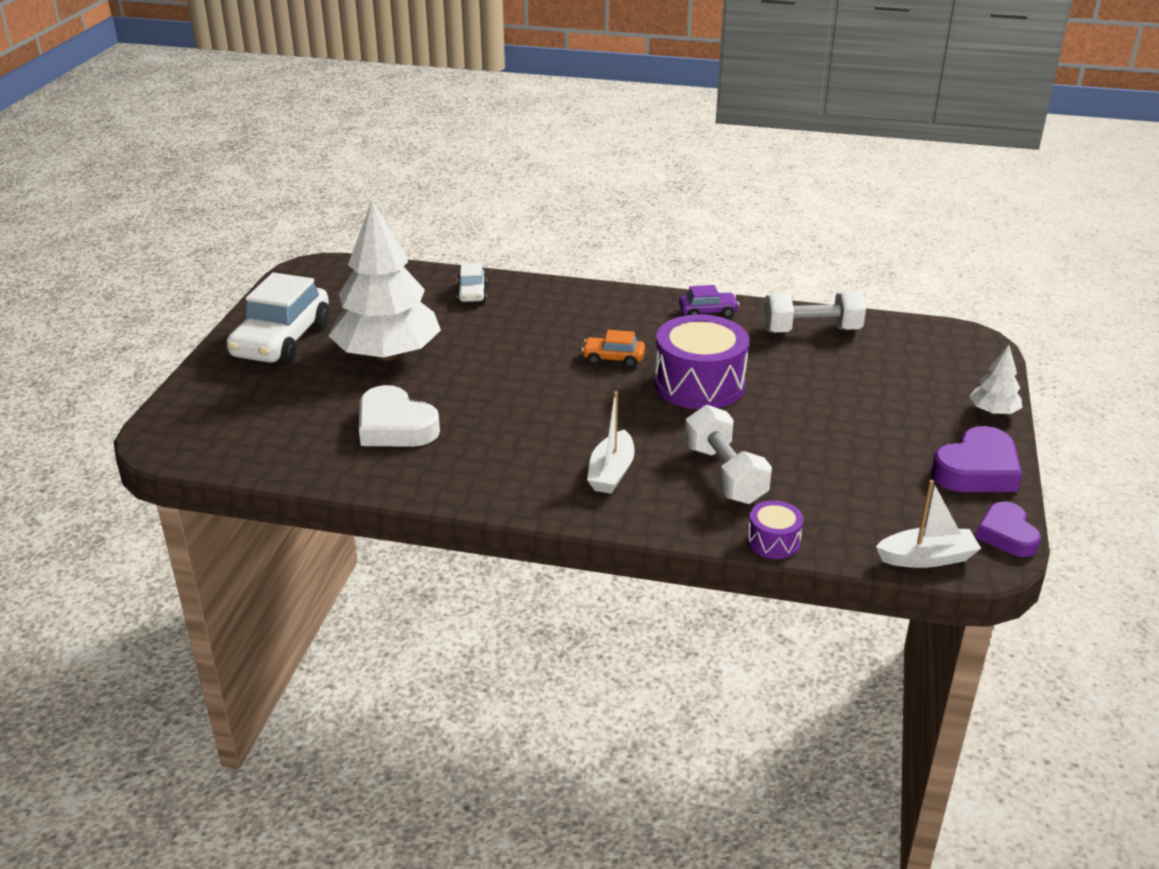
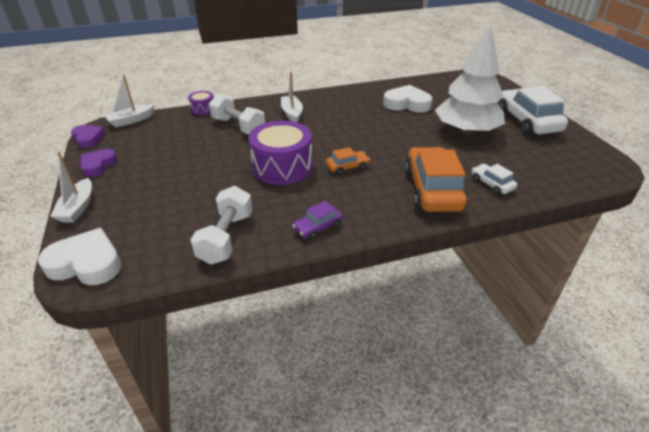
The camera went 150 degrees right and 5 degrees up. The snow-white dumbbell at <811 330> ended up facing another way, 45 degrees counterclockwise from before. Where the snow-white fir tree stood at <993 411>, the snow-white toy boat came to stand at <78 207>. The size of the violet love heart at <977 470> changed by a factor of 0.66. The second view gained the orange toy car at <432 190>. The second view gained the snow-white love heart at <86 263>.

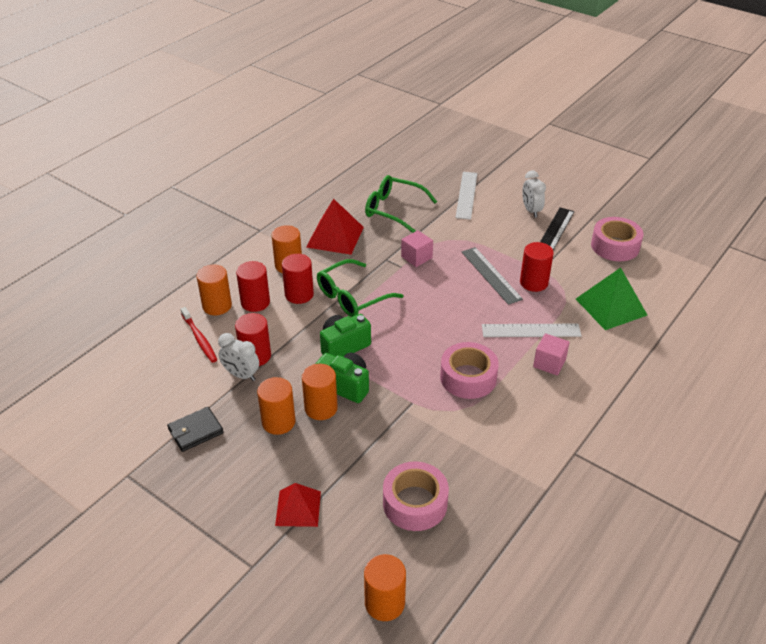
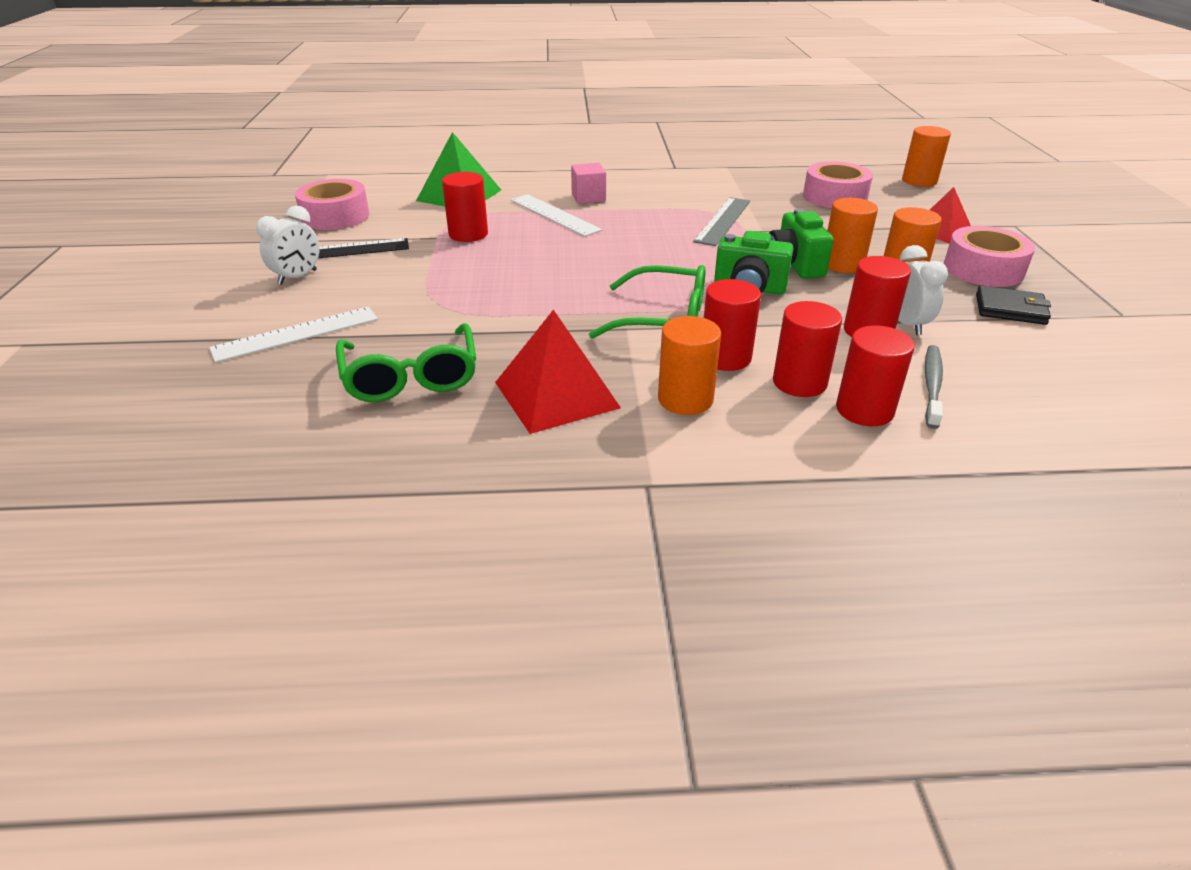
The camera went 130 degrees left and 5 degrees down. The second view lost the rosy solid cube at <416 257>. The grey straightedge ended up elsewhere, having gone from <491 275> to <722 221>. What was the orange solid cylinder at <217 306> turned into the red solid cylinder at <864 410>. What was the red tooth brush at <199 339> turned into the grey tooth brush at <932 385>. The rosy tape ended up elsewhere, having gone from <468 377> to <983 269>.

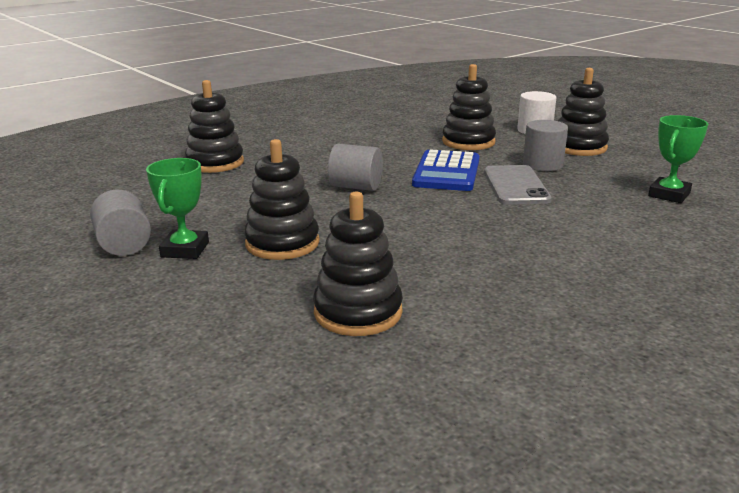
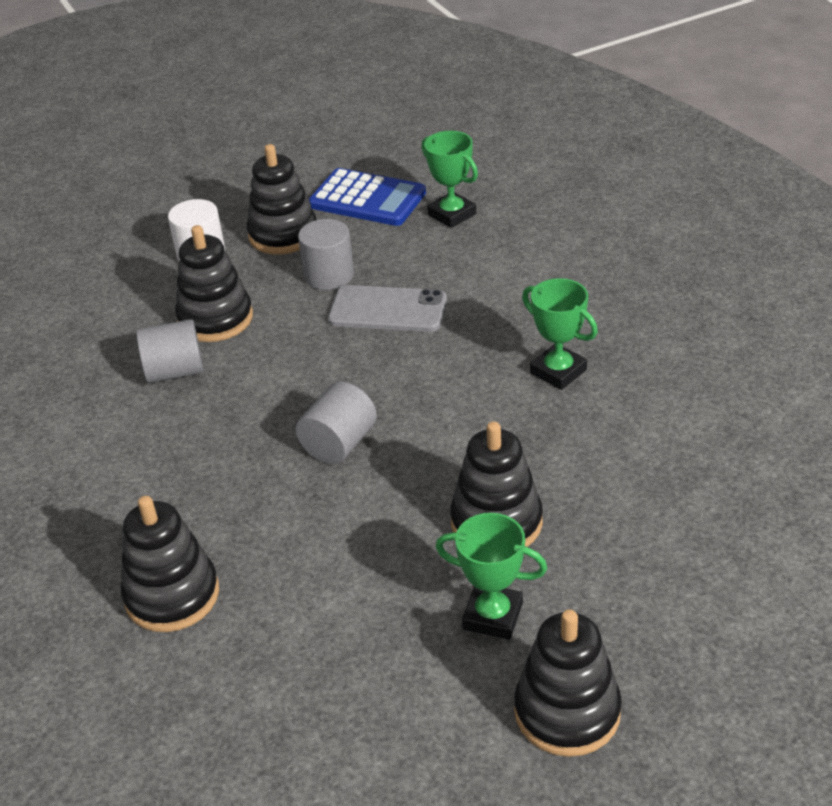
The camera went 75 degrees left and 15 degrees up. The blue adding machine ended up elsewhere, having gone from <446 172> to <367 199>. The grey solid cylinder ended up elsewhere, having gone from <124 245> to <175 371>. The jet-black stacking rings ended up elsewhere, having gone from <358 312> to <567 712>. The second view gained the green award cup at <558 371>.

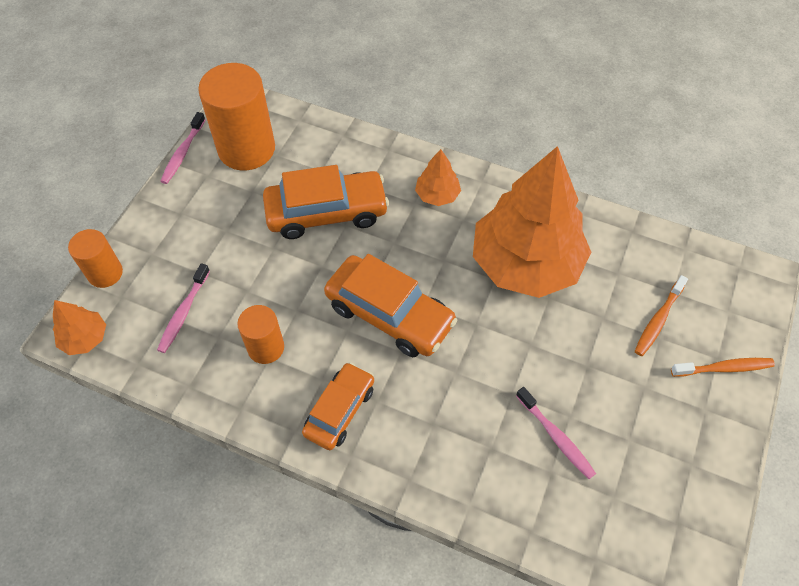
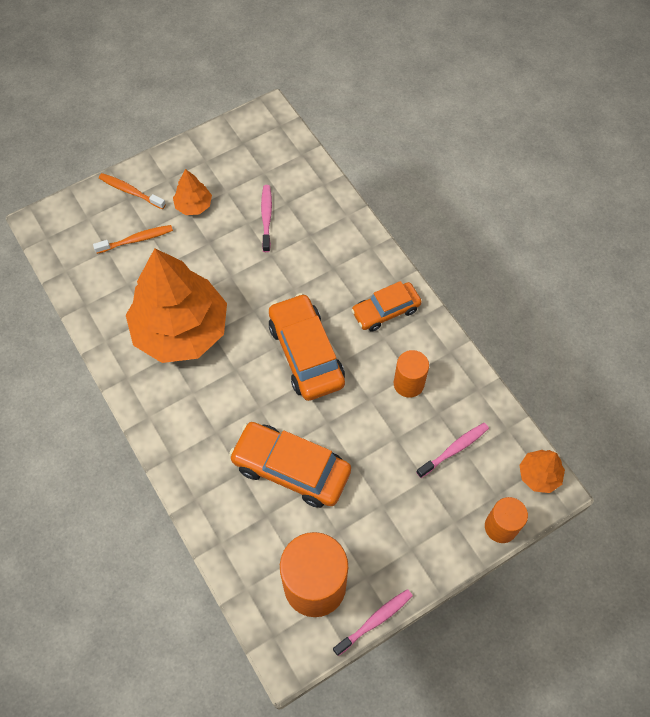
The camera went 145 degrees left and 5 degrees up. The orange fir tree ended up elsewhere, having gone from <437 195> to <194 205>.

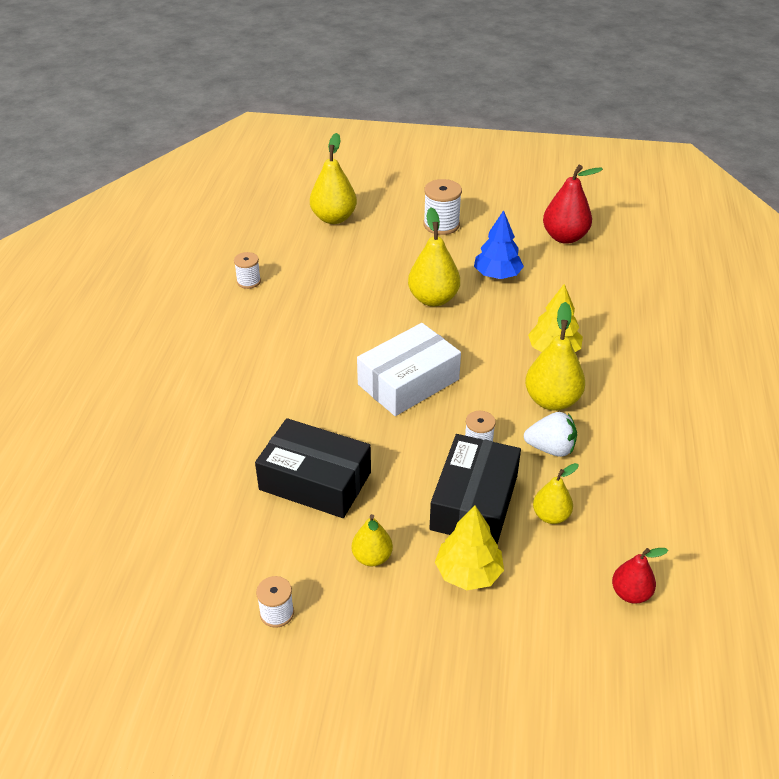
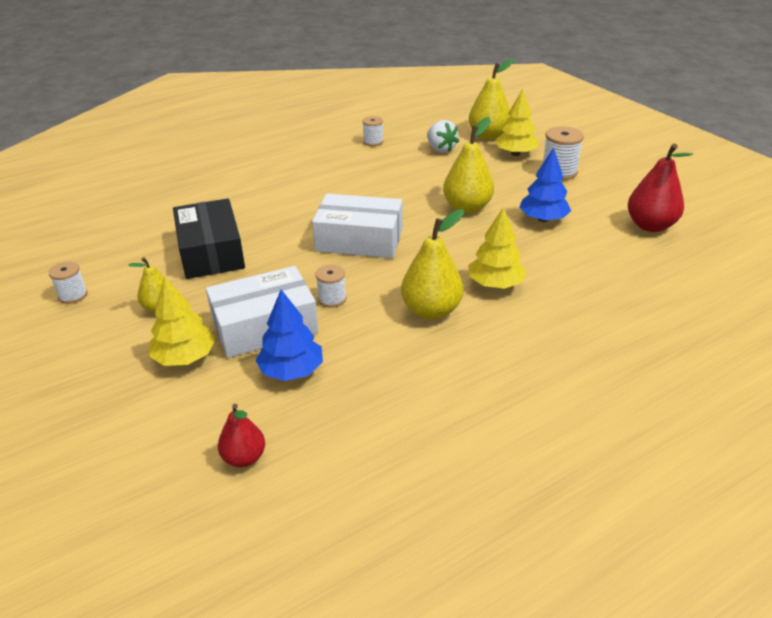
The camera went 50 degrees right and 5 degrees down. The snow-white toy strawberry ended up elsewhere, having gone from <551 448> to <440 149>. What was the jet-black parcel at <474 502> turned into the snow-white parcel at <264 326>. Where the bright yellow pear fruit stood at <551 516>, the blue fir tree came to stand at <291 371>. The second view gained the bright yellow fir tree at <515 153>.

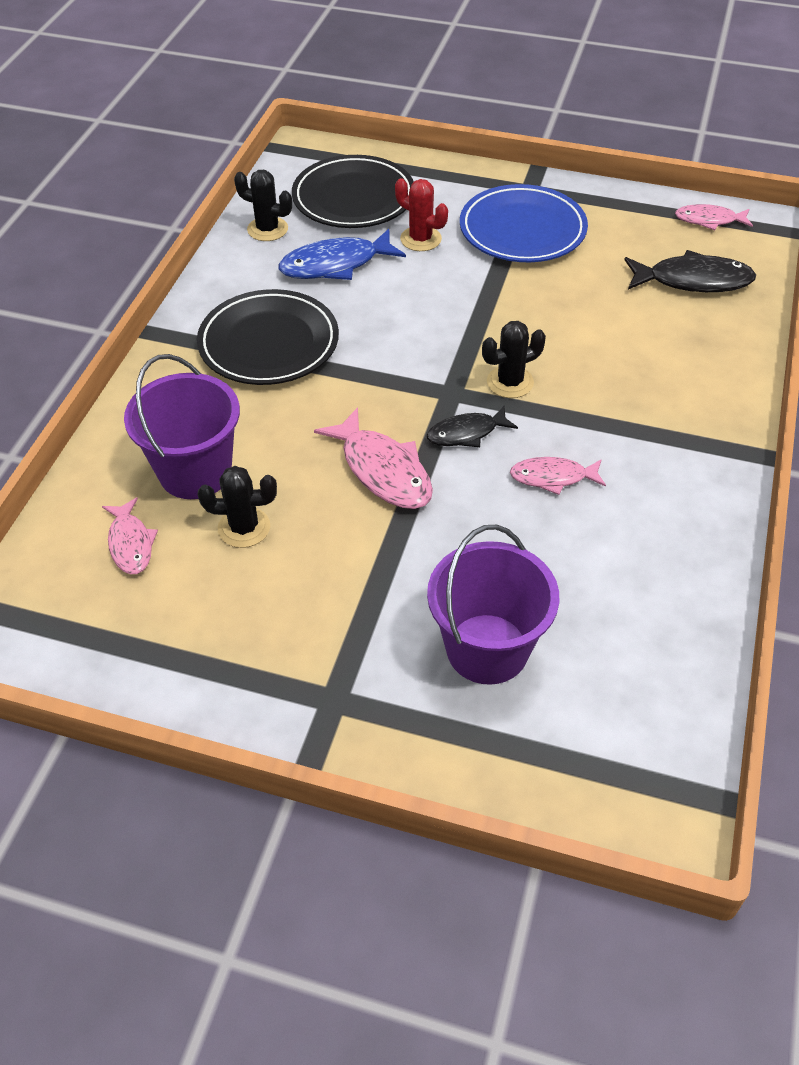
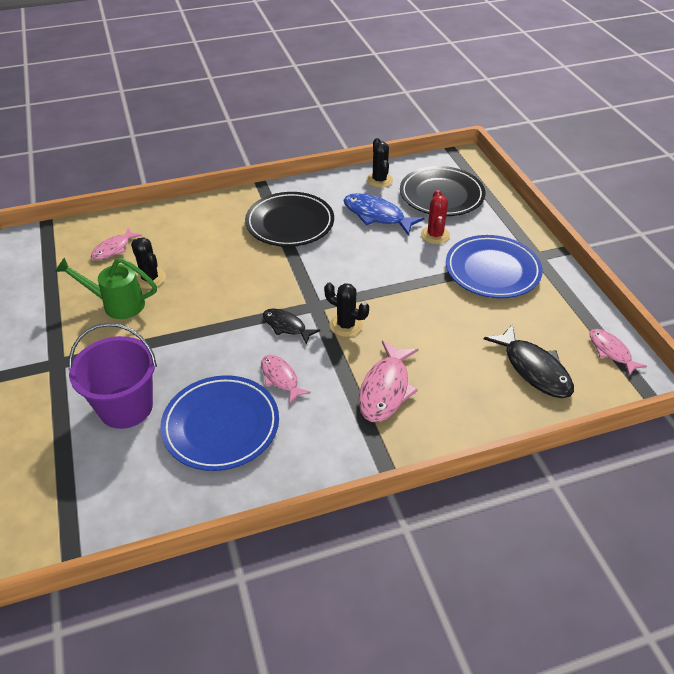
The camera went 55 degrees right and 5 degrees down. The second view lost the violet sand bucket at <195 472>. The rosy fish figure ended up elsewhere, having gone from <383 470> to <385 389>. The second view gained the green sprinkling can at <117 304>. The second view gained the blue flat dish at <221 426>.

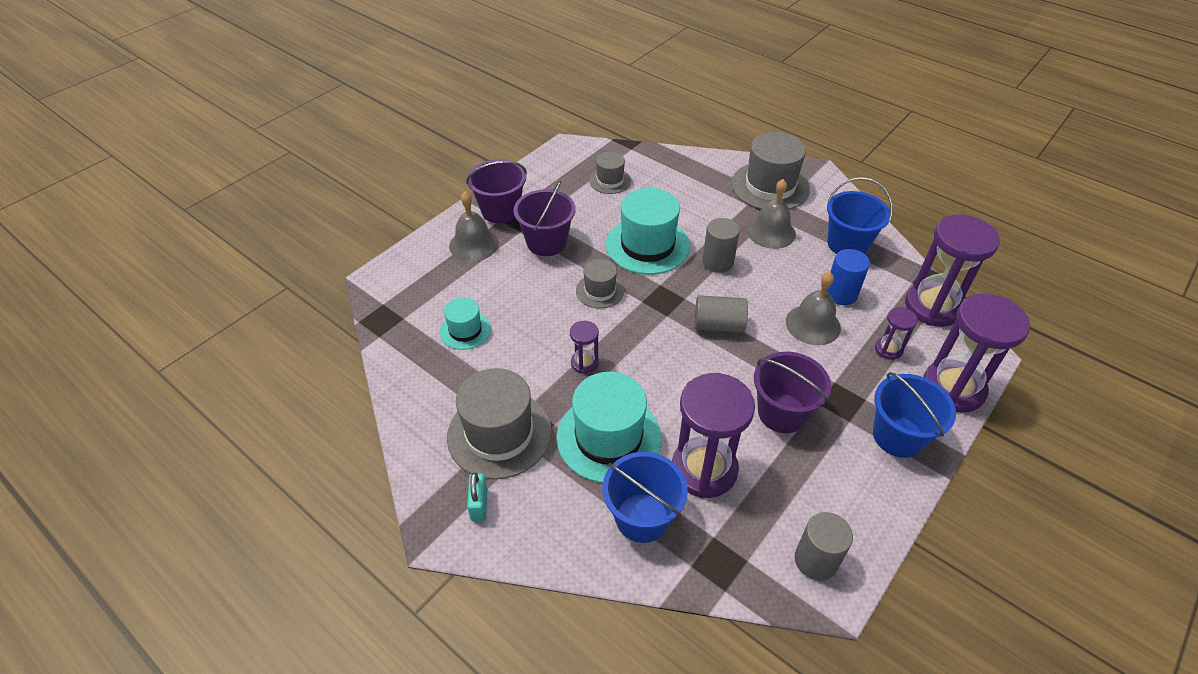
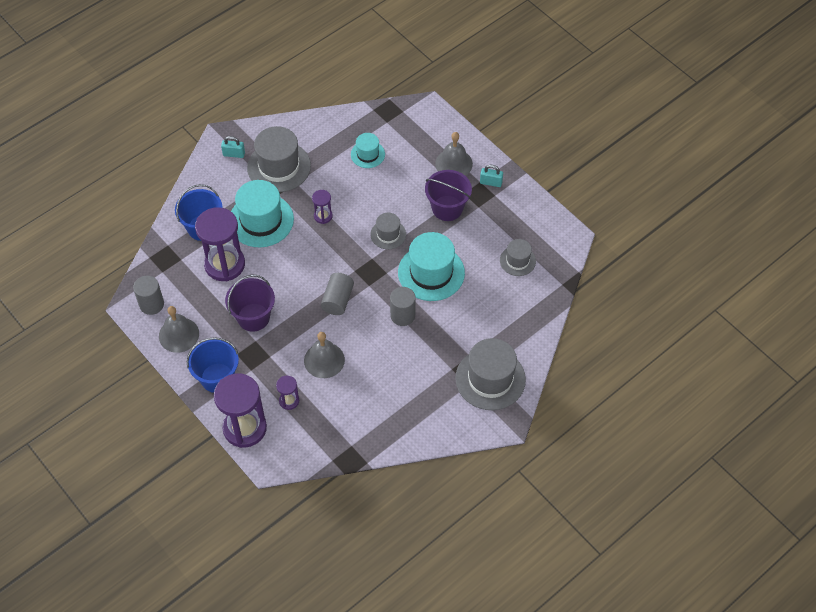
The camera went 100 degrees right and 10 degrees up. Where the violet sand bucket stood at <500 210>, the turquoise lock came to stand at <491 182>. The second view lost the blue sand bucket at <847 244>. The grey hand bell ended up elsewhere, having gone from <771 232> to <179 335>. The second view lost the violet sandglass at <932 307>. The second view lost the blue solid cylinder at <841 294>.

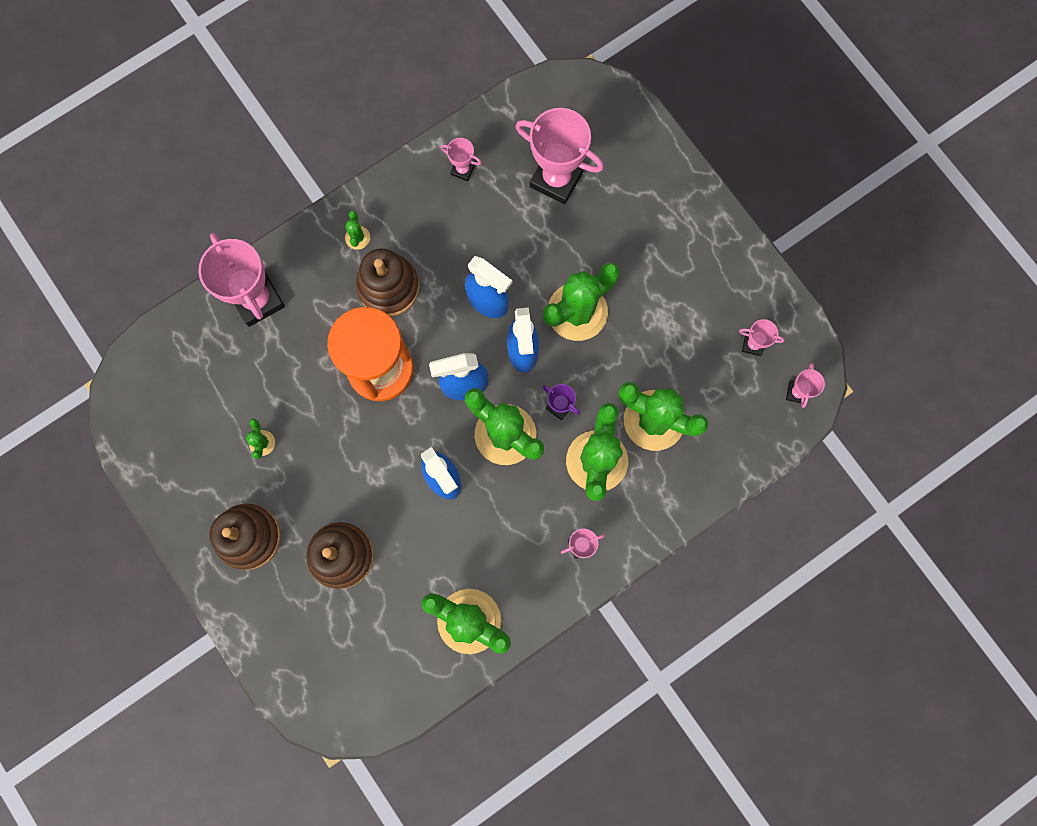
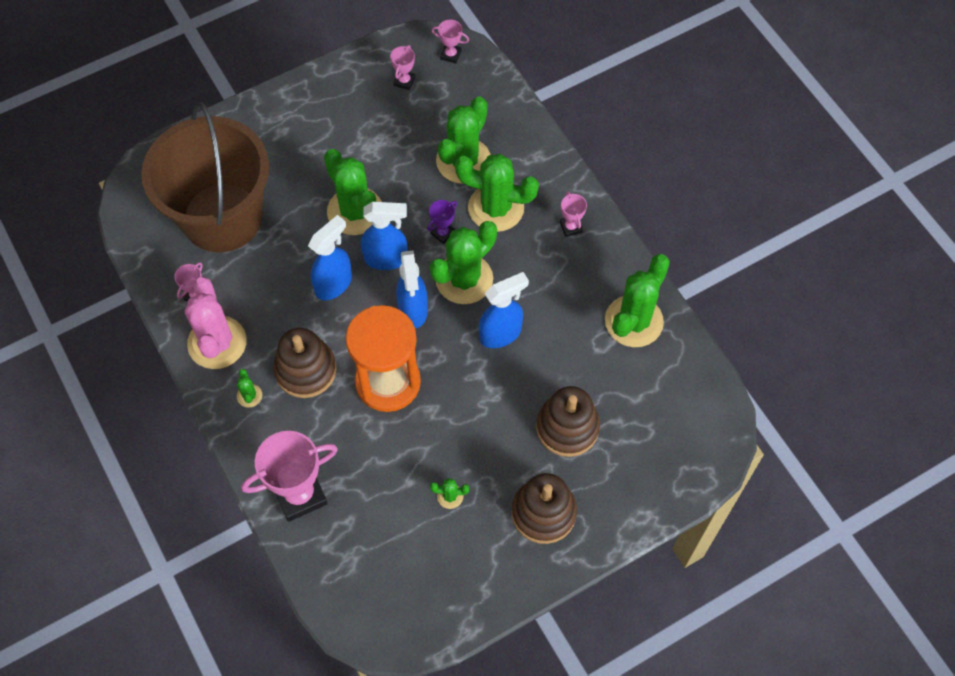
The camera went 85 degrees left and 15 degrees down. Where the rosy award cup stood at <556 179>, the russet sand bucket came to stand at <222 217>. The green prickly plant at <357 237> ended up facing another way, 75 degrees clockwise from before. The second view gained the rosy prickly plant at <217 343>.

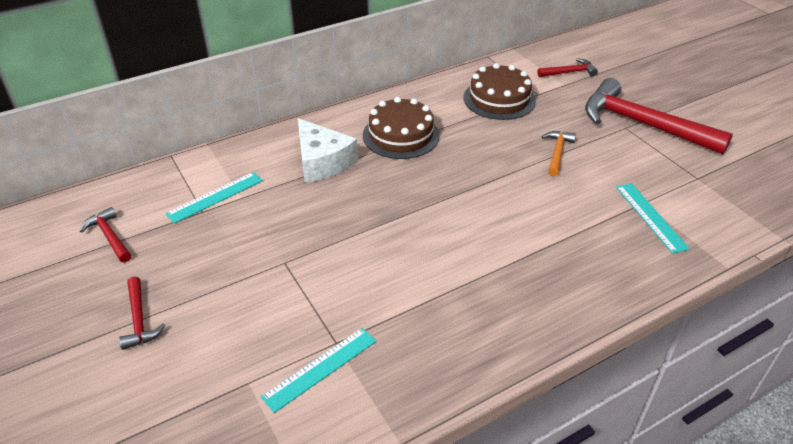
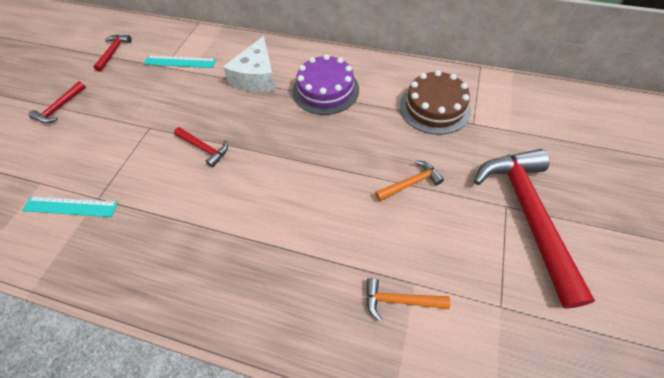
The camera went 50 degrees right and 15 degrees up. The red hammer ended up elsewhere, having gone from <569 72> to <204 148>. What was the russet cake at <401 135> turned into the violet cake at <325 90>. Where the turquoise straightedge stood at <651 217>, the orange hammer came to stand at <399 300>.

